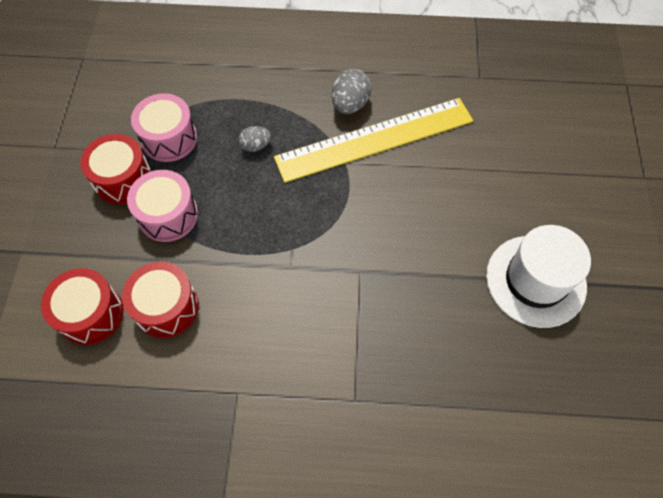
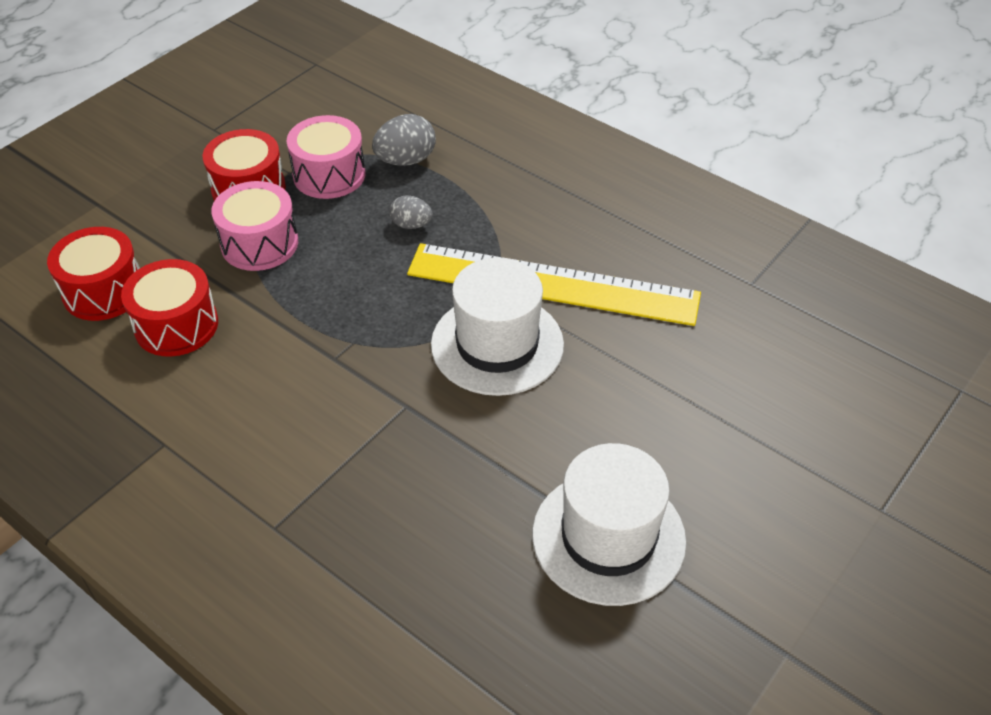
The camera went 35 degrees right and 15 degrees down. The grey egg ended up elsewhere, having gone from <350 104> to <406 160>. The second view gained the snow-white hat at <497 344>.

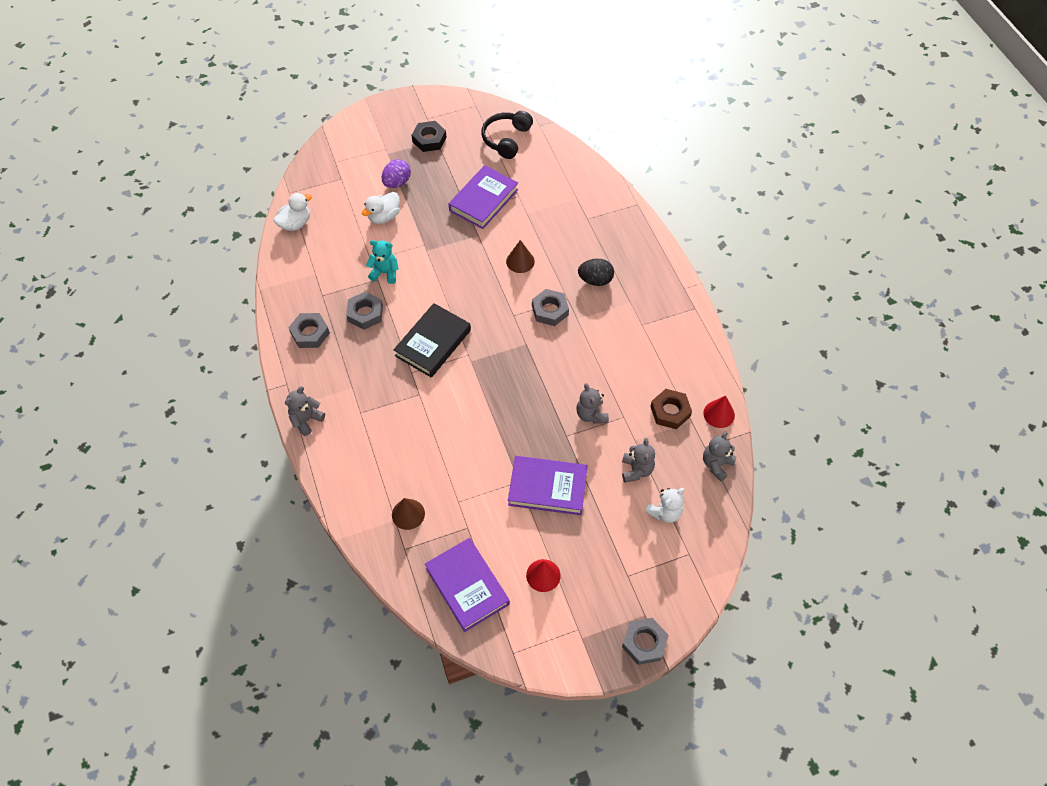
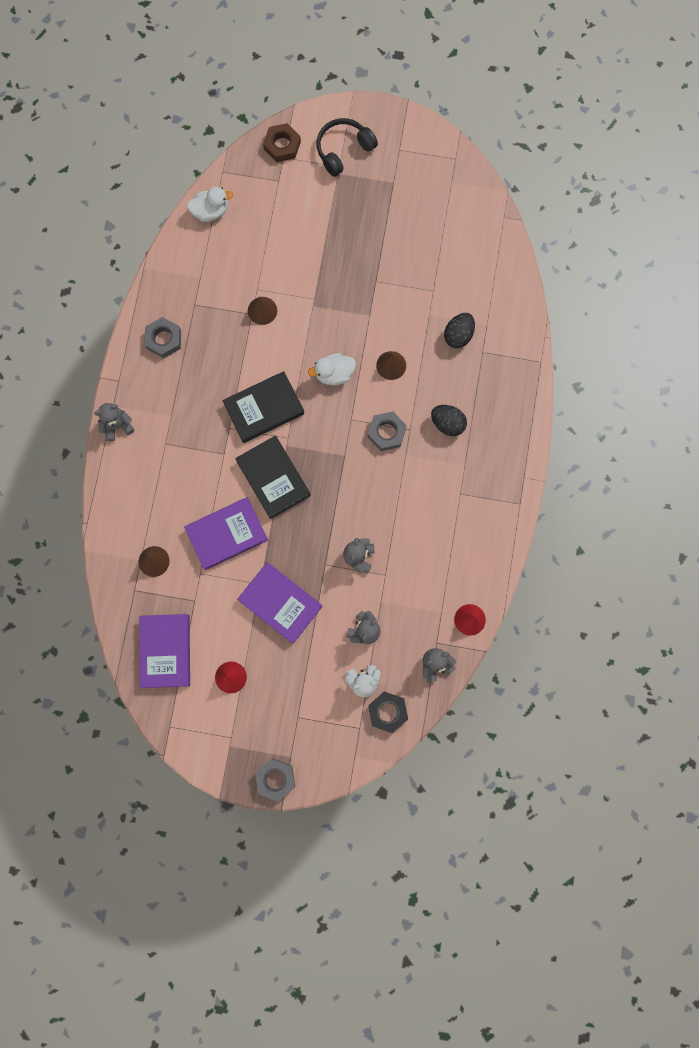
The camera went 30 degrees right and 20 degrees up. The jet-black headphones ended up elsewhere, having gone from <506 139> to <344 150>. The jet-black hexagon nut ended up elsewhere, having gone from <429 139> to <387 712>. The second view lost the violet egg at <397 183>. The violet book ended up elsewhere, having gone from <483 200> to <227 534>. The snow-white rubber duck ended up elsewhere, having gone from <384 217> to <334 374>. Where the turquoise stuffed bear stood at <385 272>, the russet cone shape came to stand at <262 310>. The second view lost the grey hexagon nut at <365 313>. The russet hexagon nut ended up elsewhere, having gone from <670 411> to <282 145>. The second view gained the jet-black egg at <458 335>. The second view gained the jet-black book at <273 478>.

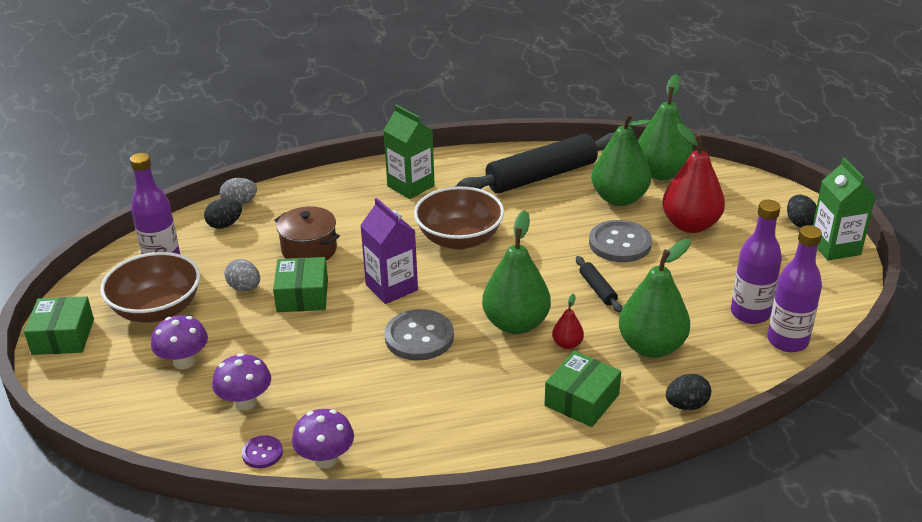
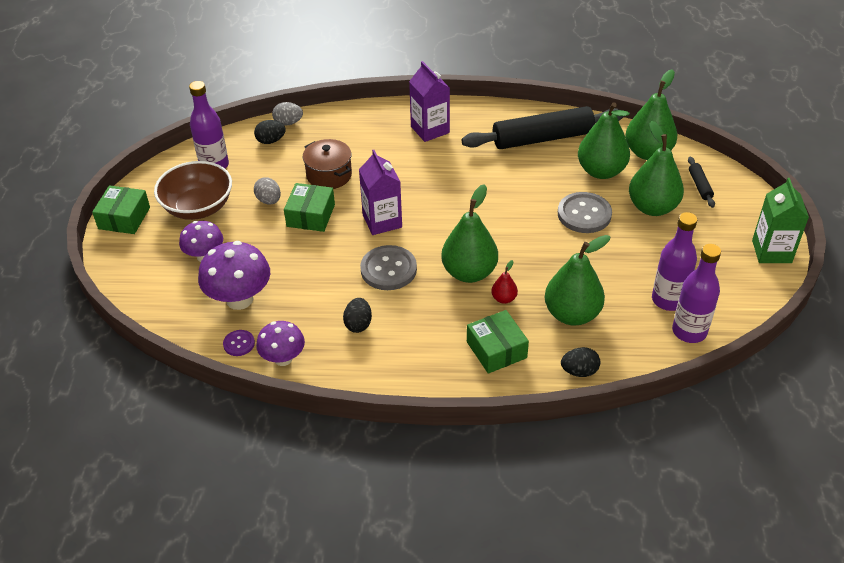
The camera went 15 degrees right and 10 degrees up. What was the green milk carton at <410 186> turned into the violet milk carton at <430 130>. What was the red pear fruit at <690 225> turned into the green pear fruit at <652 207>. The second view lost the russet deep dish at <459 239>. The jet-black egg ended up elsewhere, having gone from <799 223> to <358 324>. The jet-black dough roller ended up elsewhere, having gone from <597 289> to <700 186>. The green parcel at <582 400> ended up facing another way, 75 degrees counterclockwise from before. The size of the violet toadstool at <245 402> changed by a factor of 1.56.

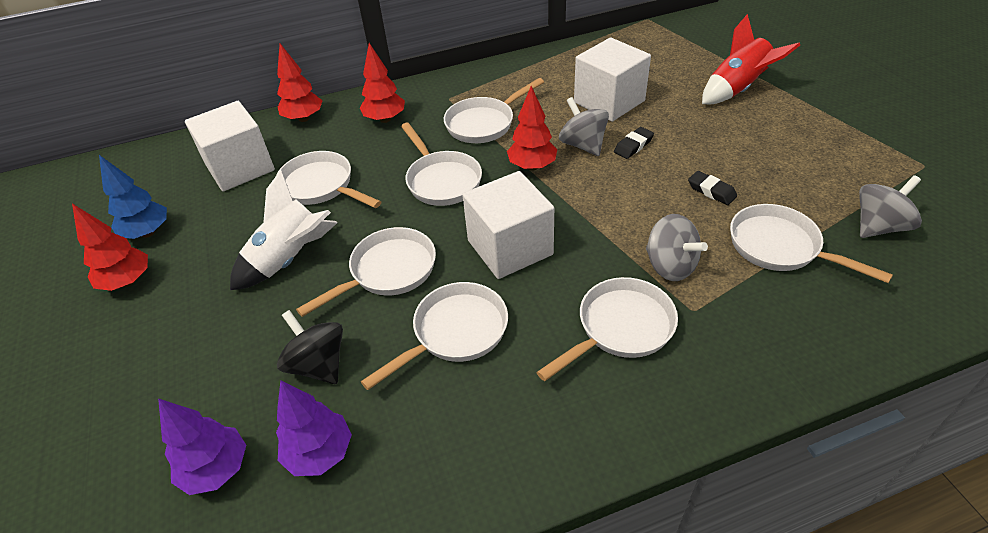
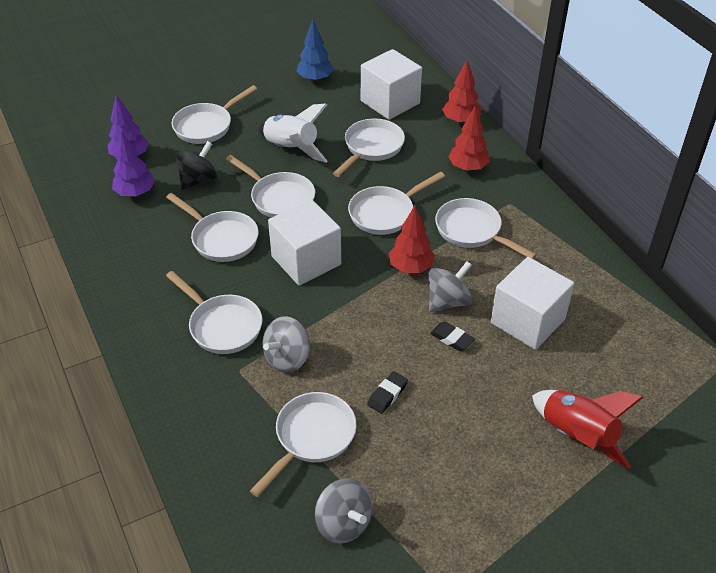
The camera went 80 degrees right and 0 degrees up. The second view lost the red fir tree at <128 281>. The second view gained the snow-white pan at <206 126>.

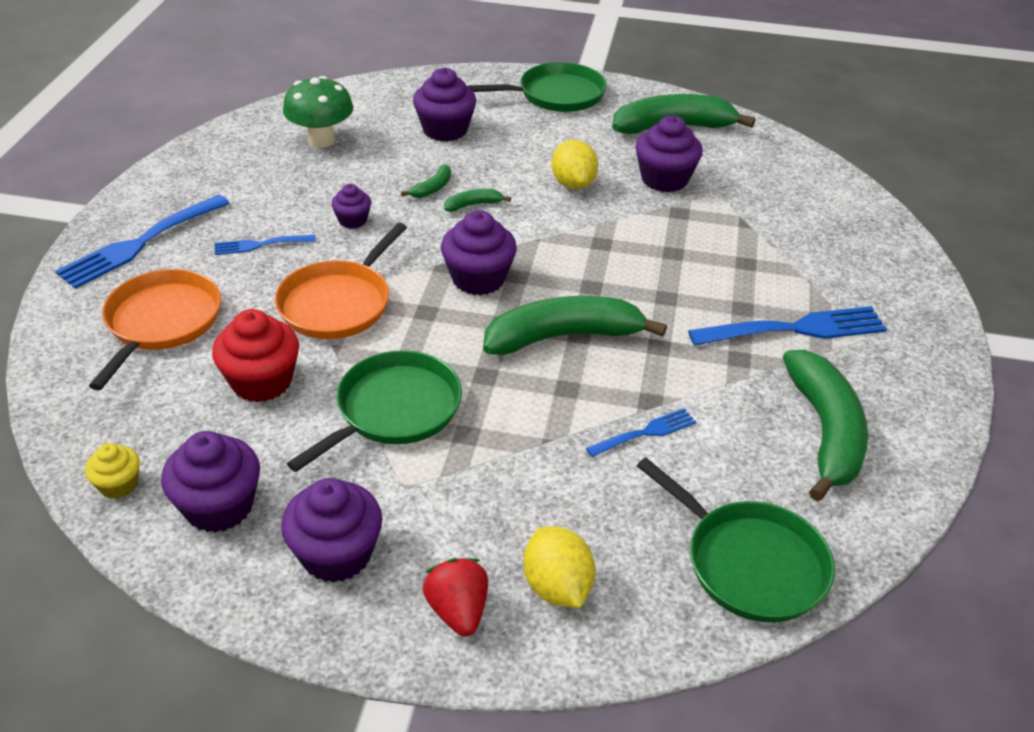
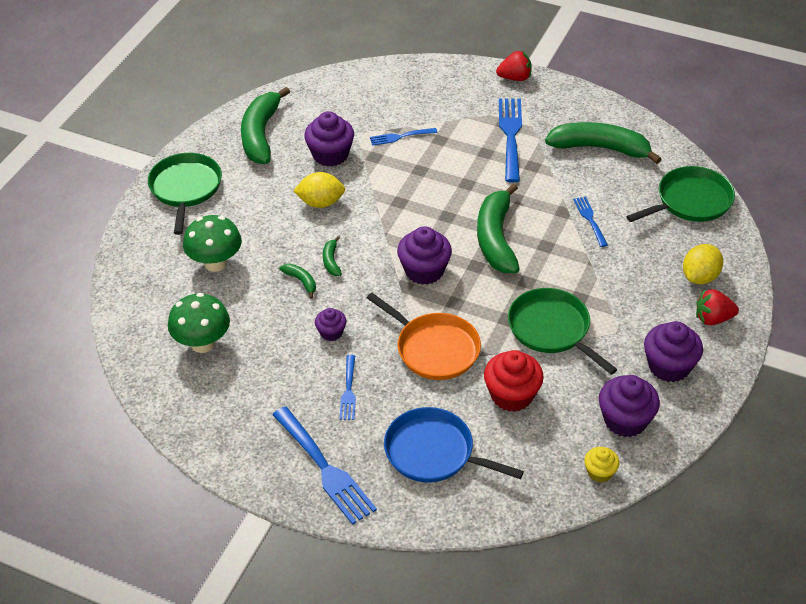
The camera went 75 degrees left and 5 degrees up. Where the violet fairy cake stood at <445 130>, the green toadstool came to stand at <215 263>. What was the orange pan at <161 322> turned into the blue pan at <433 452>. The bright yellow toy lemon at <557 587> ended up facing another way, 45 degrees counterclockwise from before. The second view gained the red toy strawberry at <515 78>. The second view gained the blue fork at <400 137>.

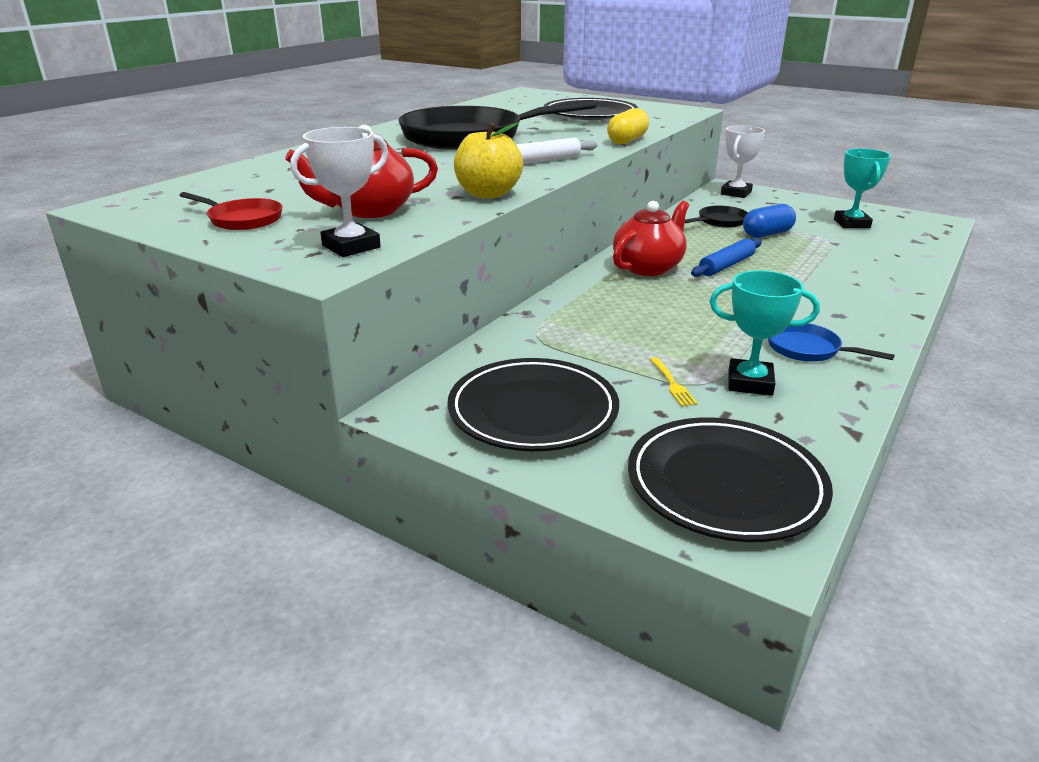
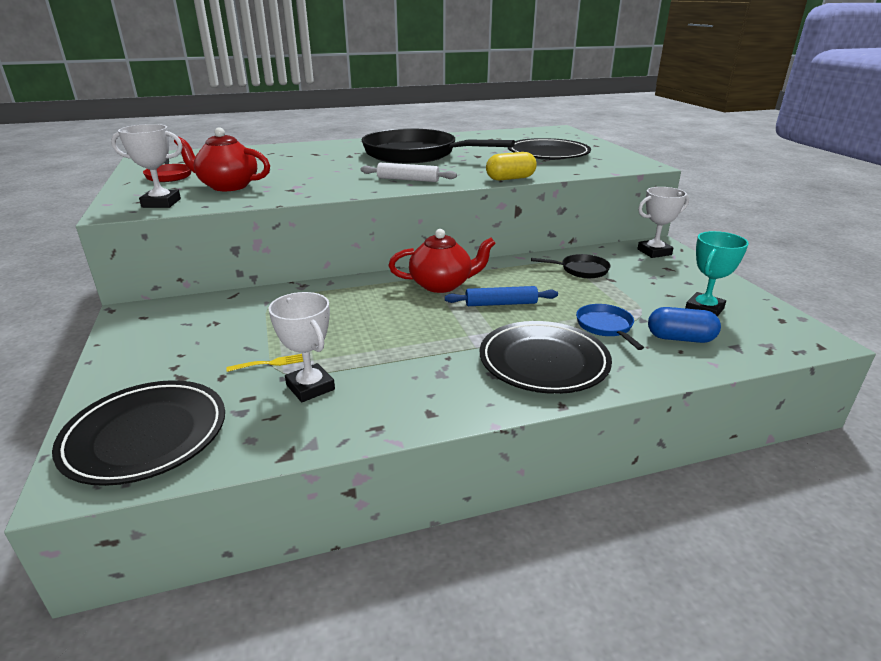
The camera went 40 degrees right and 0 degrees up. The second view lost the bright yellow toy apple at <488 194>. The blue pill ended up elsewhere, having gone from <767 234> to <680 338>. What was the turquoise award cup at <750 383> turned into the snow-white award cup at <310 387>. The blue pan ended up elsewhere, having gone from <808 349> to <606 327>. The bright yellow fork at <672 383> ended up facing another way, 135 degrees counterclockwise from before. The jet-black flat dish ended up elsewhere, having gone from <533 411> to <543 362>.

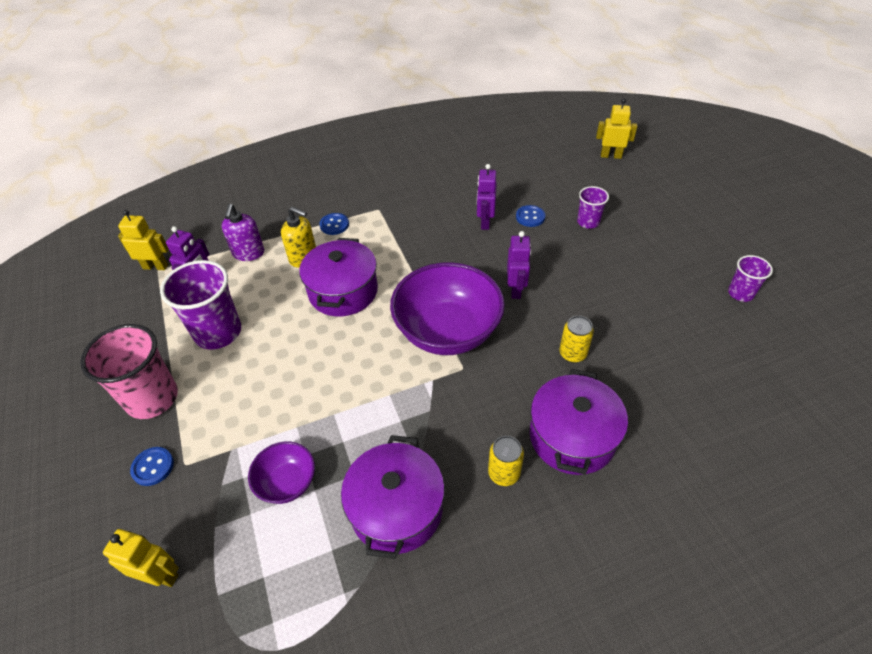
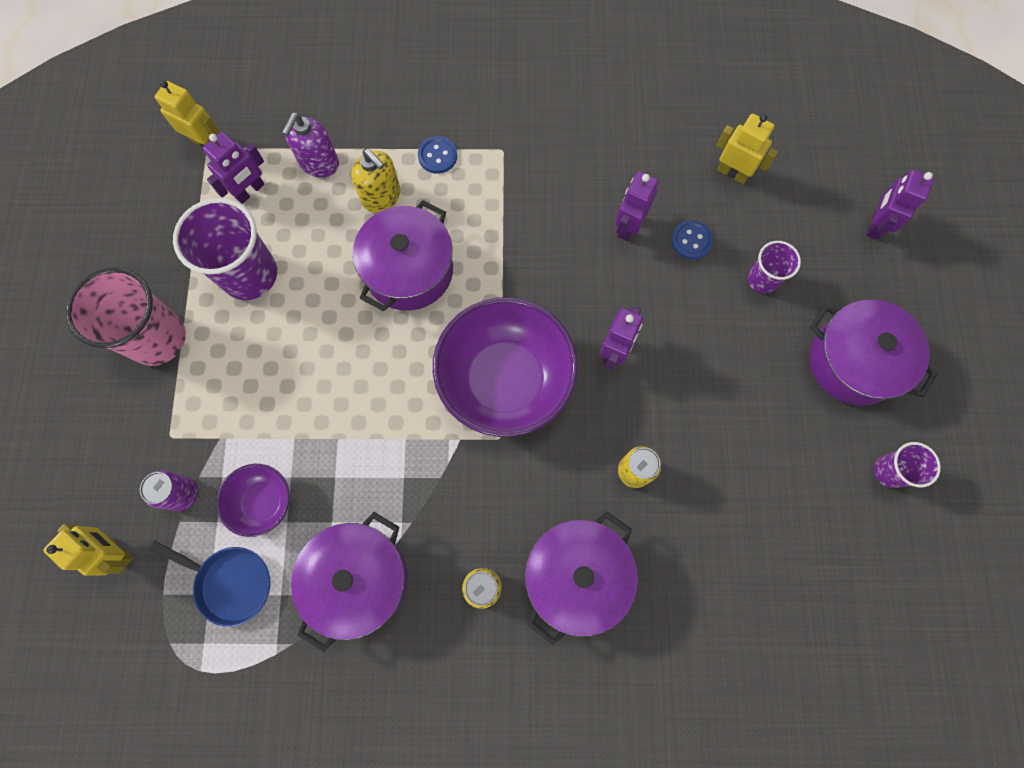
The camera went 20 degrees right and 25 degrees up. The bright yellow robot figure ended up elsewhere, having gone from <611 156> to <732 173>. The second view lost the blue sewing button at <153 467>. The second view gained the violet robot figure at <875 225>. The second view gained the violet cooking pot at <853 362>. The second view gained the violet can at <183 494>. The second view gained the blue pan at <231 582>.

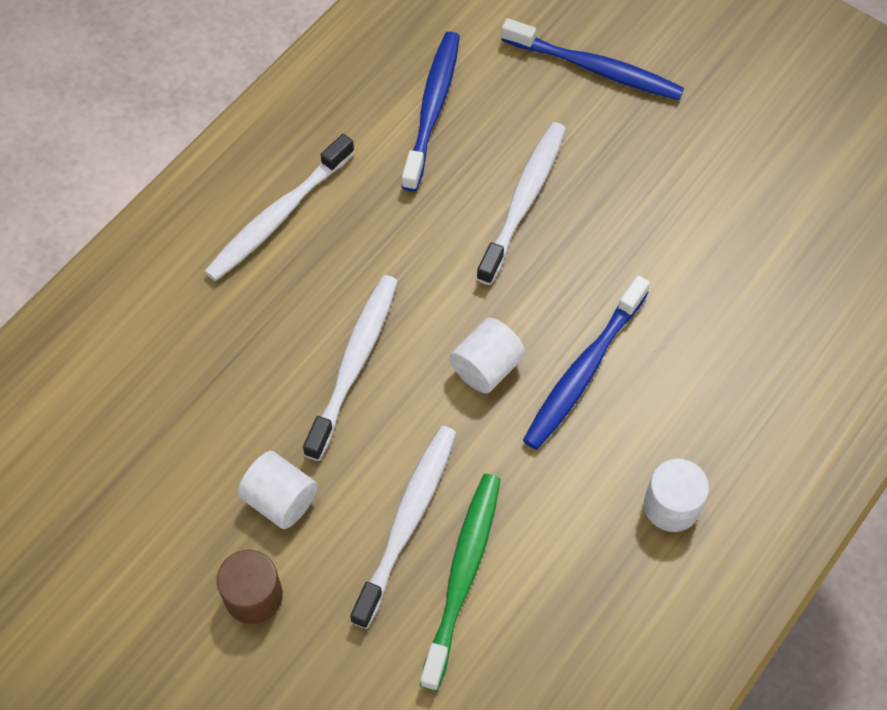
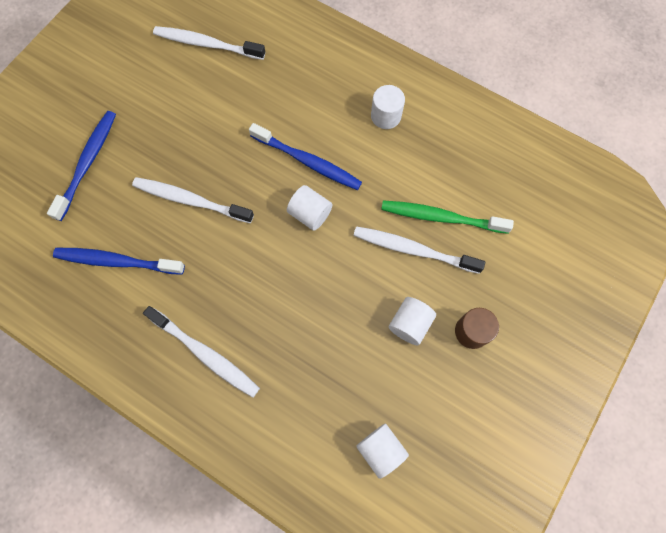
The camera went 95 degrees left and 10 degrees up. The snow-white tooth brush ended up elsewhere, having gone from <354 363> to <207 44>. The second view gained the snow-white solid cylinder at <380 450>.

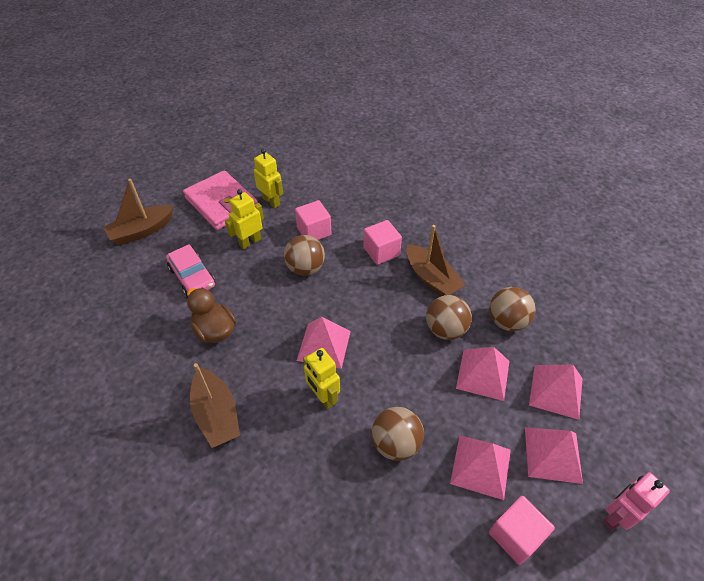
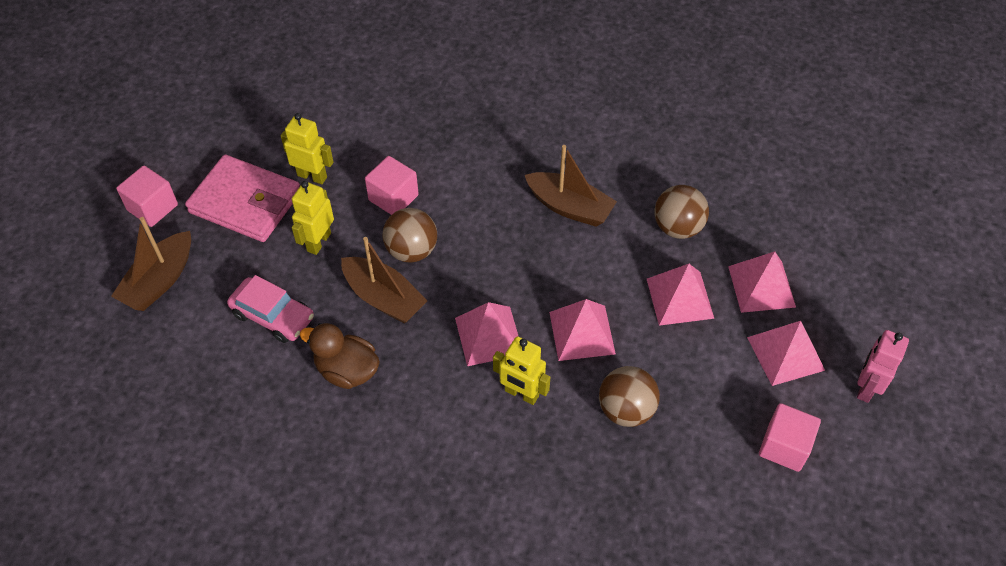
The camera went 25 degrees left and 5 degrees up. The rosy solid cube ended up elsewhere, having gone from <381 251> to <152 207>. The second view lost the russet play ball at <445 330>. The russet toy boat ended up elsewhere, having gone from <216 414> to <384 298>. The rosy pyramid ended up elsewhere, having gone from <481 466> to <582 333>.

